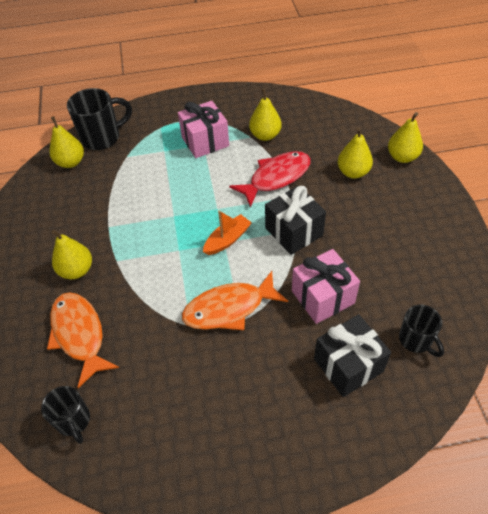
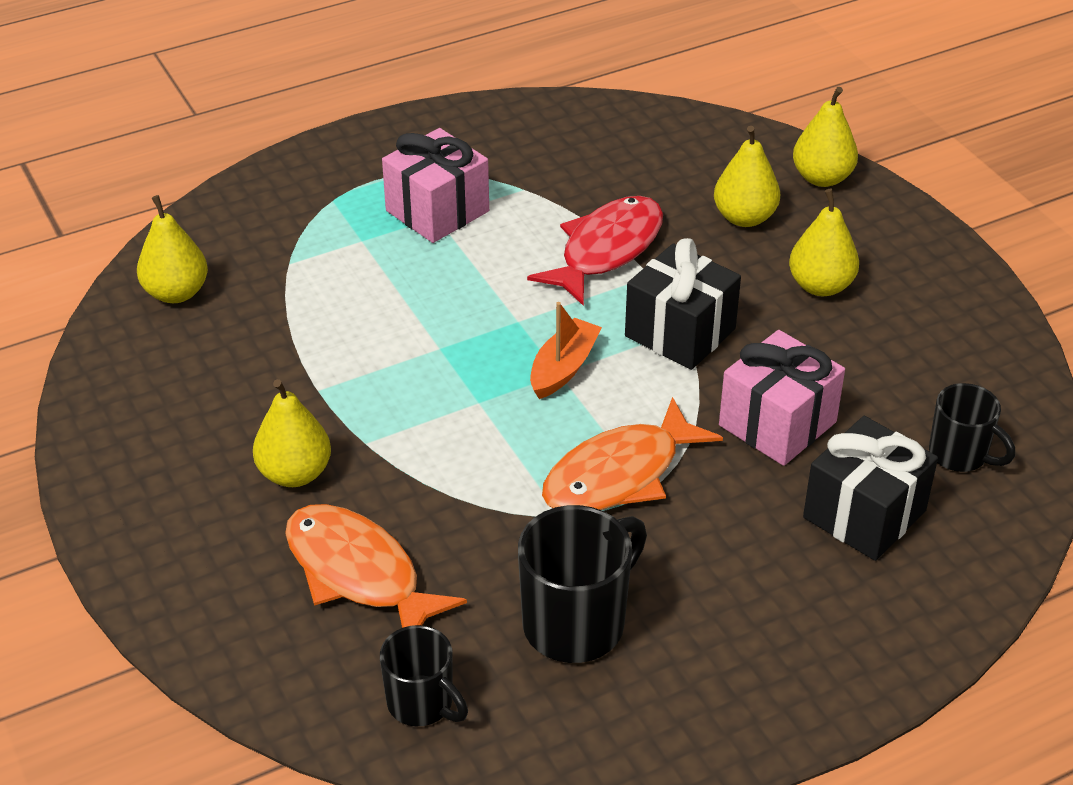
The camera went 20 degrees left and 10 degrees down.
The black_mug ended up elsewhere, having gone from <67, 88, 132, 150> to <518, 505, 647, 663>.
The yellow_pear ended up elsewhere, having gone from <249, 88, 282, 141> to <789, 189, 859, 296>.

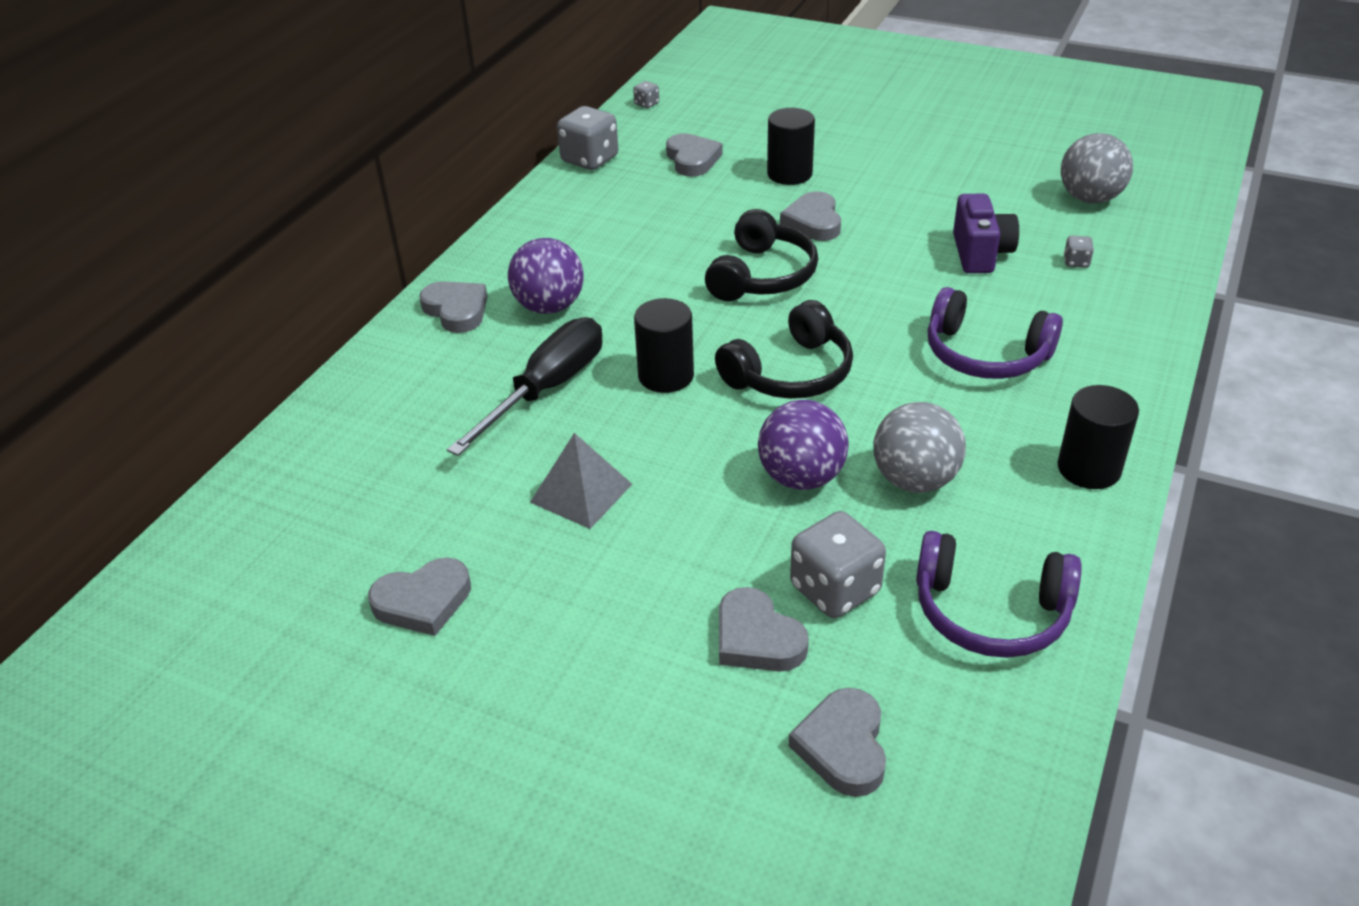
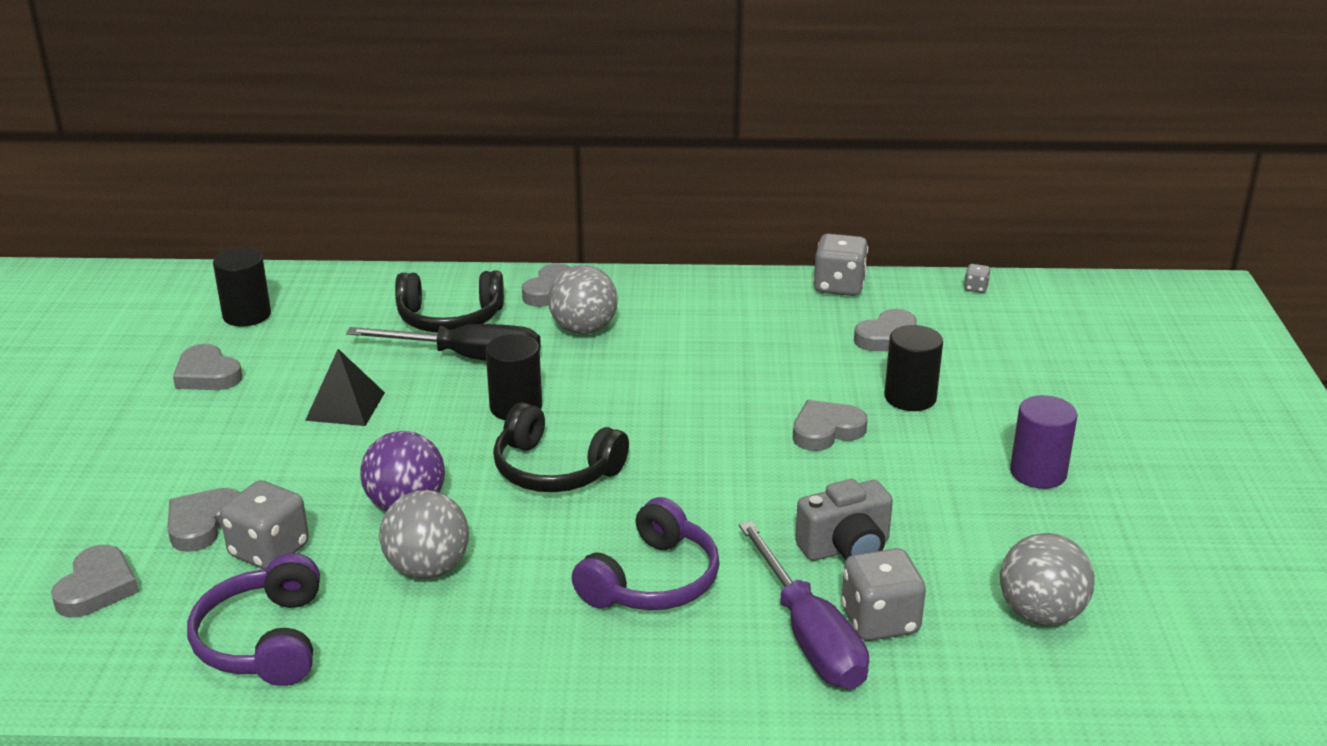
The camera went 65 degrees right and 10 degrees down.
What was the purple_ball at <508, 238, 584, 314> turned into the grey_ball at <548, 265, 618, 334>.
What was the grey_pyramid at <530, 433, 632, 529> turned into the black_pyramid at <305, 349, 385, 426>.
The black_headphones ended up elsewhere, having gone from <705, 209, 818, 301> to <395, 271, 504, 332>.
The grey_heart at <789, 688, 886, 797> ended up facing another way, 120 degrees clockwise from before.
The purple_headphones at <927, 287, 1063, 379> ended up facing another way, 150 degrees counterclockwise from before.
What was the purple_camera at <953, 193, 1019, 273> turned into the grey_camera at <795, 479, 893, 561>.
The black_cylinder ended up elsewhere, having gone from <1057, 385, 1139, 489> to <213, 248, 271, 327>.
The size of the grey_dice at <1064, 236, 1094, 268> changed by a factor of 2.17.
The second view gained the purple_screwdriver at <739, 521, 869, 689>.
The second view gained the purple_cylinder at <1010, 395, 1078, 489>.

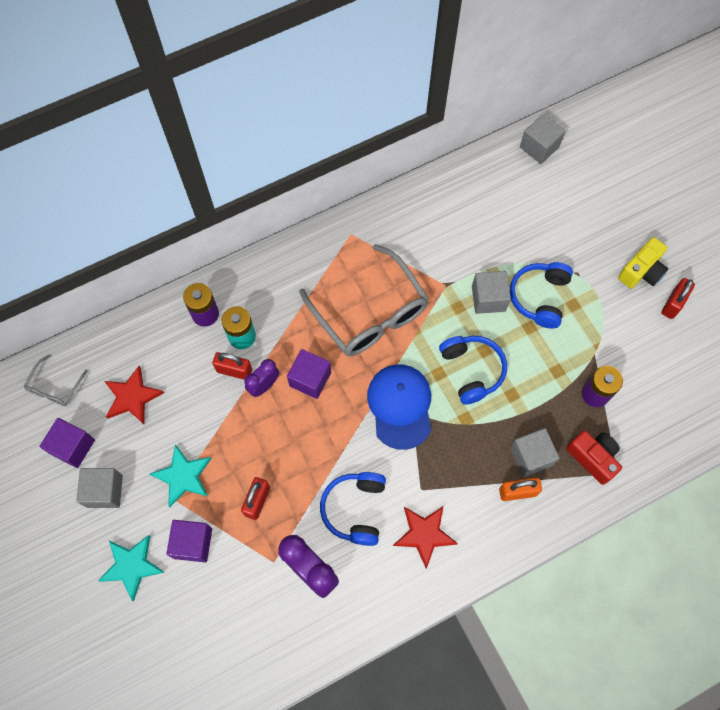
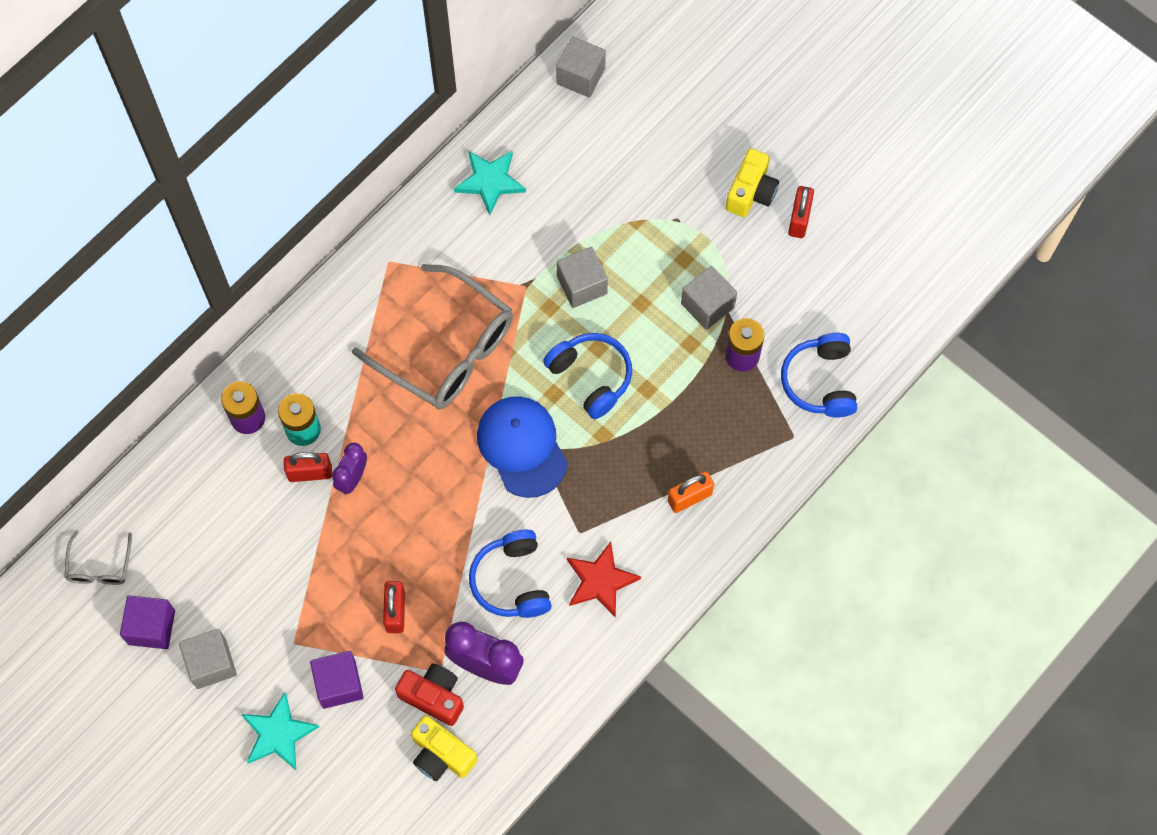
The camera went 20 degrees left and 0 degrees up.
The second view lost the red_star at <104, 366, 164, 424>.
The turquoise_star ended up elsewhere, having gone from <150, 444, 212, 507> to <454, 150, 526, 215>.
The second view lost the purple_cube at <287, 349, 331, 399>.
The blue_headphones ended up elsewhere, having gone from <510, 262, 573, 329> to <781, 333, 857, 418>.
The grey_cube ended up elsewhere, having gone from <510, 428, 560, 477> to <681, 266, 737, 330>.
The red_camera ended up elsewhere, having gone from <566, 431, 622, 485> to <395, 664, 464, 726>.
The second view gained the yellow_camera at <411, 715, 477, 781>.

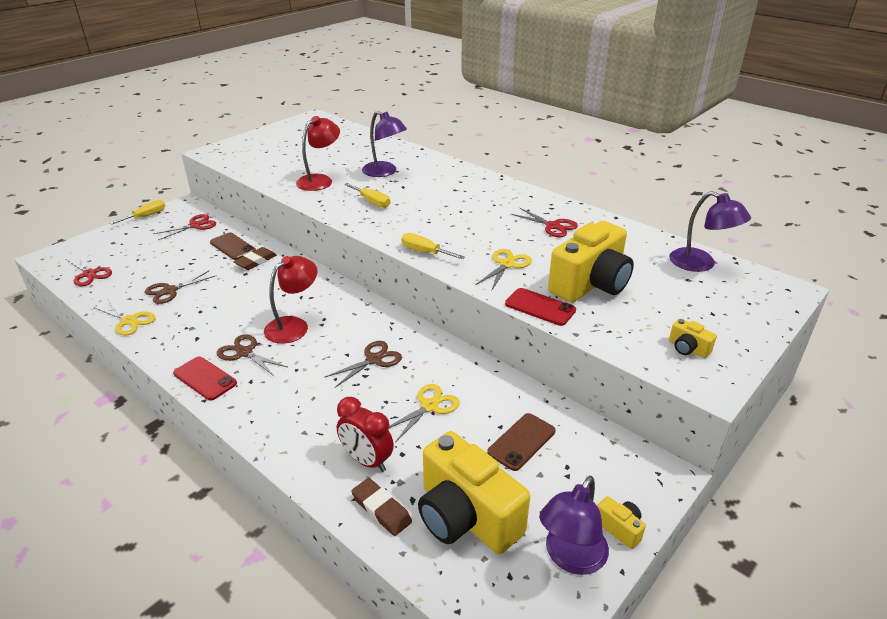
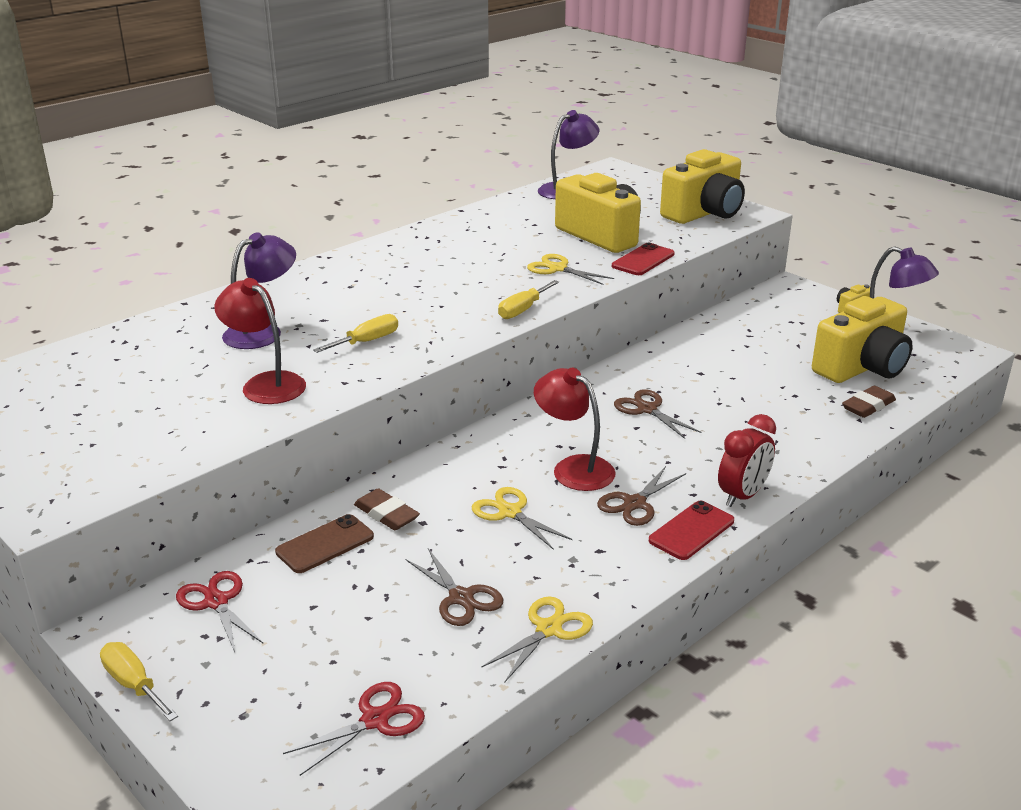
The camera went 85 degrees left and 5 degrees down.
The red_clock ended up elsewhere, having gone from <337, 397, 394, 472> to <718, 414, 776, 507>.
The yellow_scissors ended up elsewhere, having gone from <389, 384, 460, 443> to <472, 487, 572, 550>.
The second view lost the brown_phone at <487, 413, 556, 471>.
The second view lost the red_scissors at <511, 208, 578, 237>.
The size of the yellow_camera at <669, 318, 717, 358> changed by a factor of 2.41.

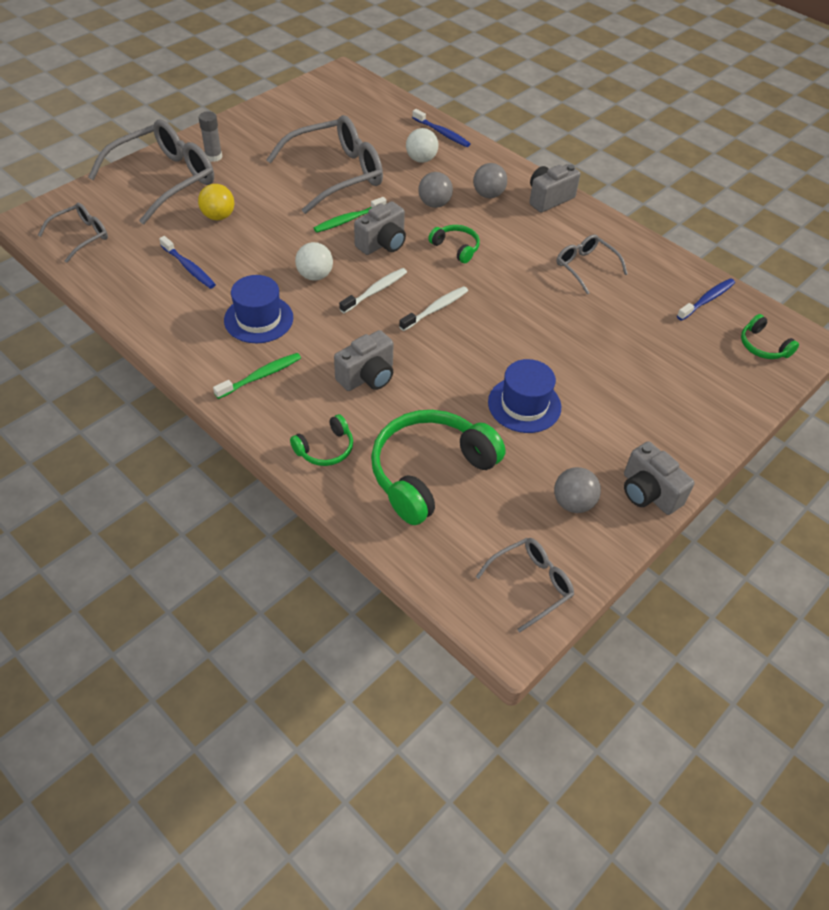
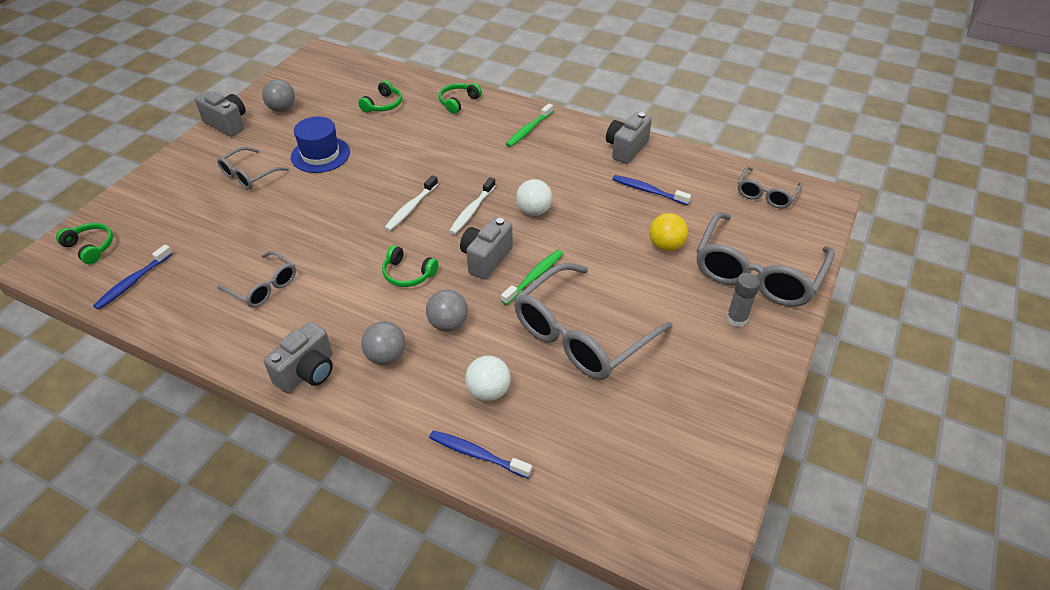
The camera went 165 degrees right and 5 degrees down.
The second view lost the blue_hat at <224, 275, 293, 343>.
The grey_camera ended up elsewhere, having gone from <334, 330, 394, 391> to <606, 112, 652, 164>.
The size of the green_headphones at <371, 410, 506, 525> changed by a factor of 0.48.
The grey_glasses ended up elsewhere, having gone from <476, 538, 574, 632> to <217, 147, 289, 189>.

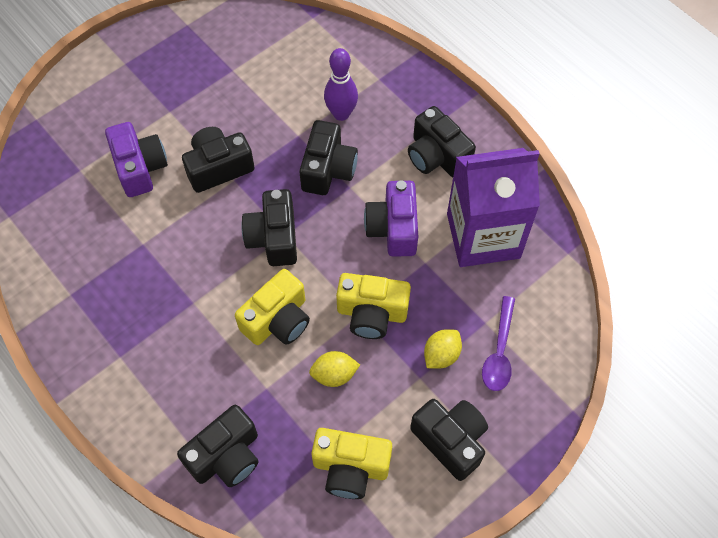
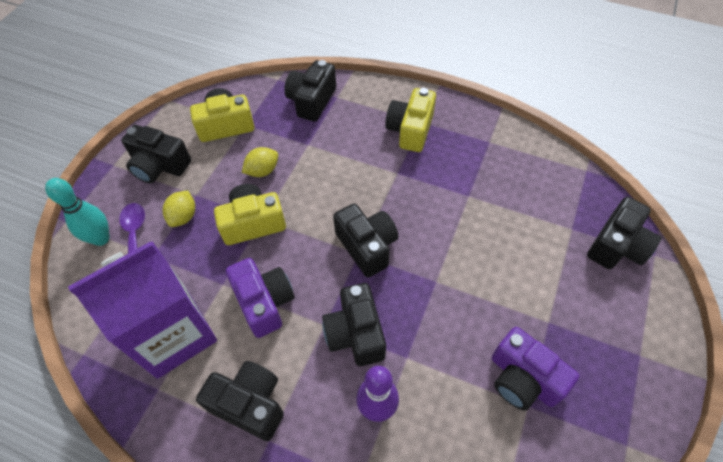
The camera went 155 degrees right and 5 degrees down.
The purple_camera ended up elsewhere, having gone from <105, 122, 168, 197> to <492, 327, 579, 411>.
The black_camera ended up elsewhere, having gone from <182, 127, 255, 193> to <587, 197, 661, 269>.
The yellow_camera ended up elsewhere, having gone from <235, 269, 310, 345> to <385, 88, 436, 152>.
The second view gained the turquoise_bowling_pin at <45, 178, 110, 246>.

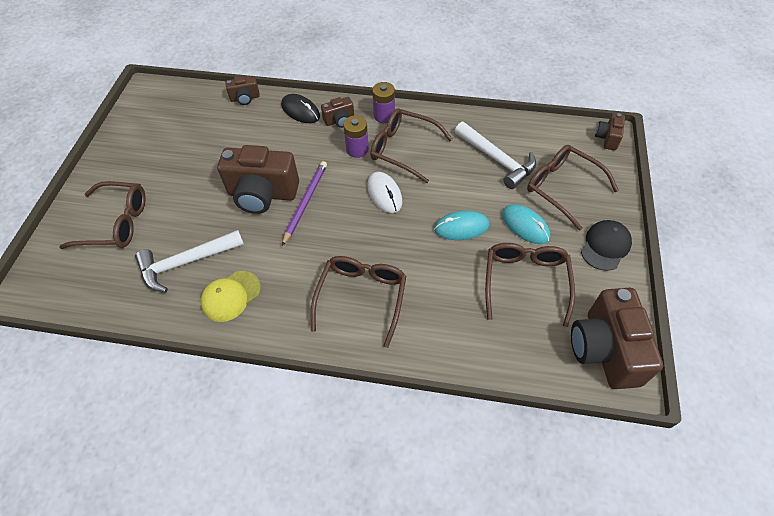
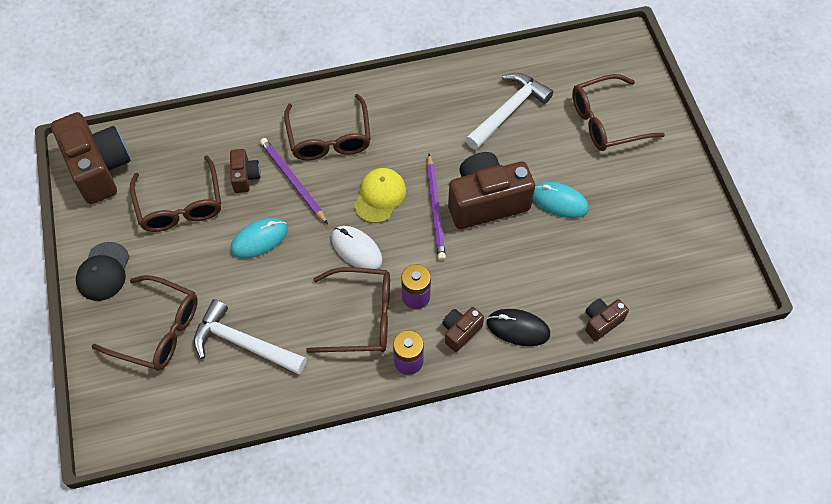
The camera went 155 degrees right and 5 degrees up.
The yellow_cap ended up elsewhere, having gone from <200, 271, 261, 322> to <354, 168, 406, 223>.
The turquoise_mouse ended up elsewhere, having gone from <502, 204, 550, 244> to <533, 182, 589, 218>.
The brown_camera ended up elsewhere, having gone from <595, 113, 625, 150> to <230, 149, 261, 193>.
The second view gained the purple_pencil at <260, 138, 328, 224>.

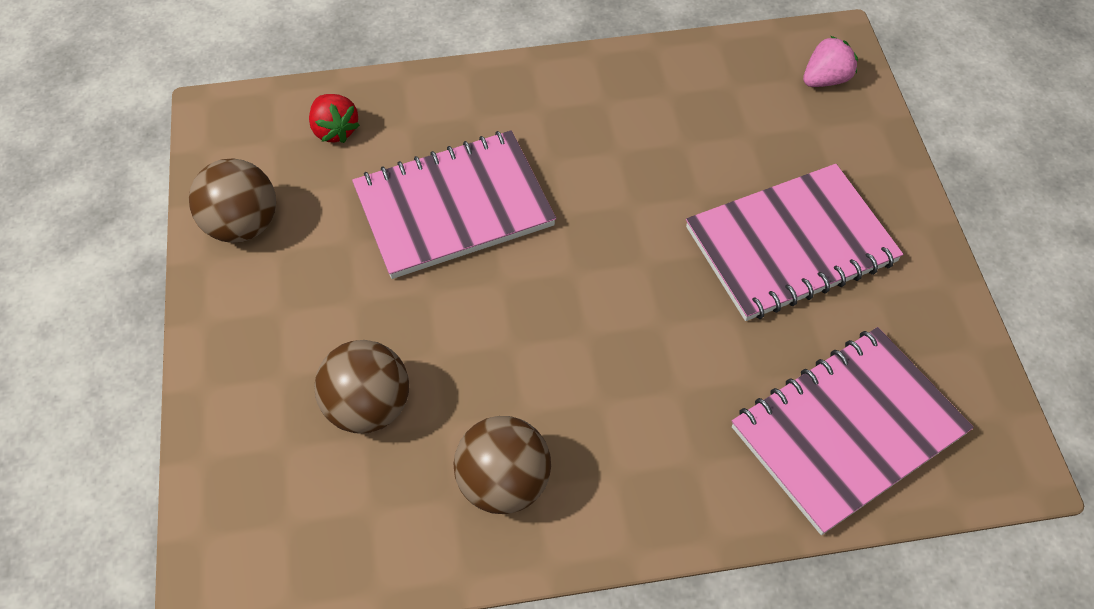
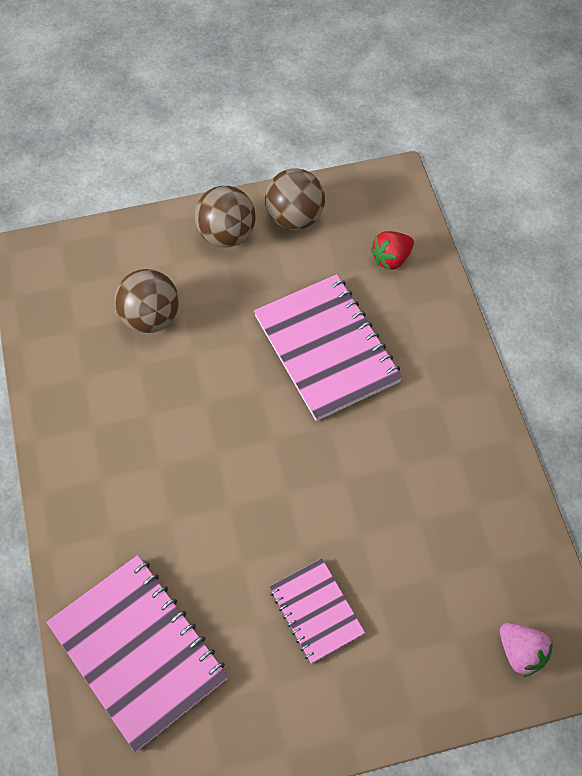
The camera went 85 degrees right and 5 degrees up.
The brown_ball ended up elsewhere, having gone from <454, 416, 551, 514> to <195, 186, 256, 247>.
The size of the pink_notebook at <686, 164, 903, 321> changed by a factor of 0.56.

